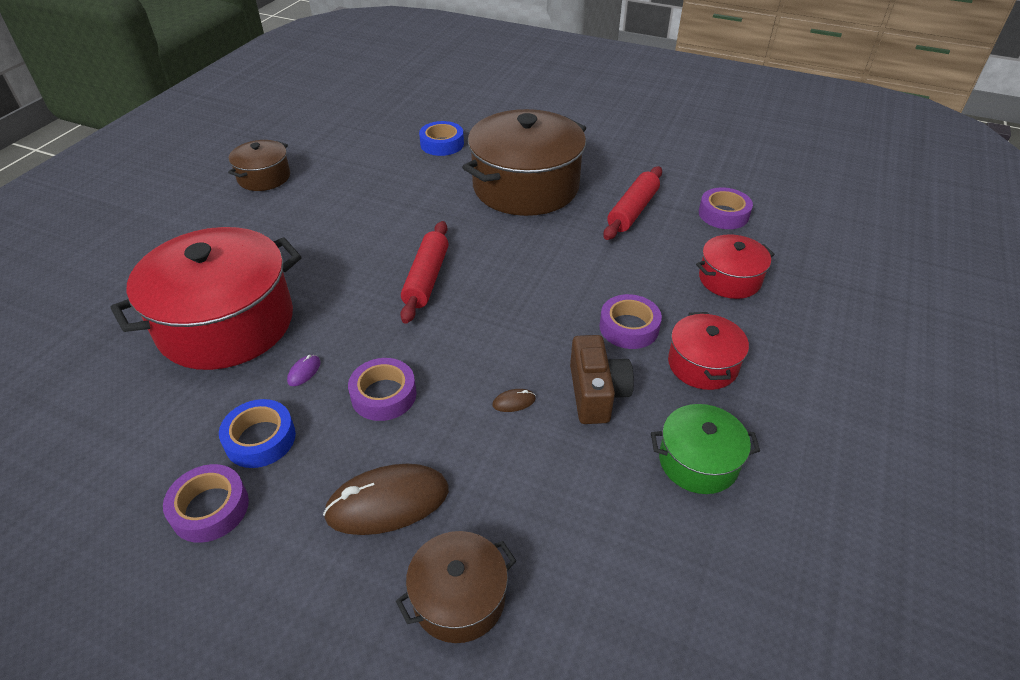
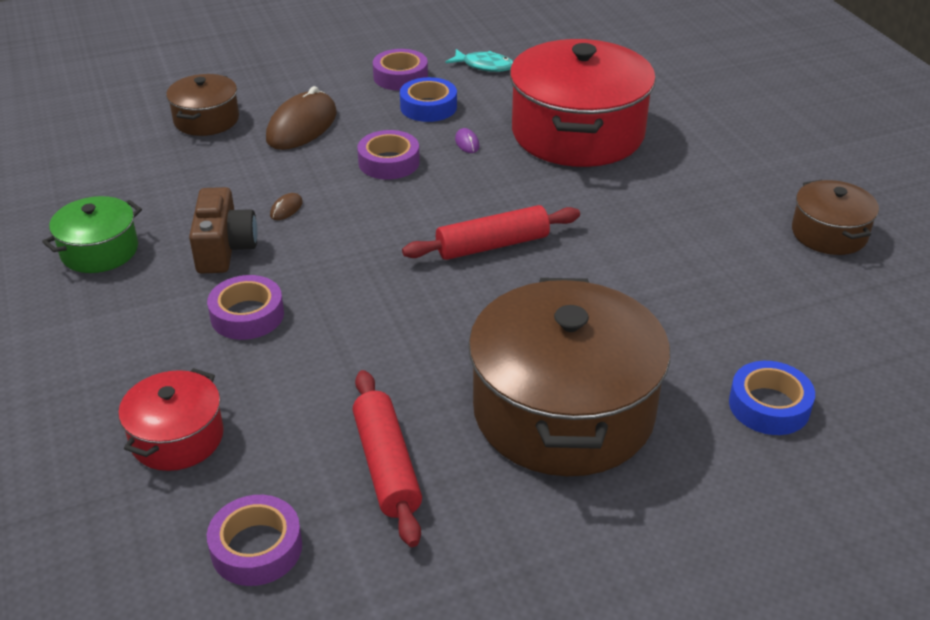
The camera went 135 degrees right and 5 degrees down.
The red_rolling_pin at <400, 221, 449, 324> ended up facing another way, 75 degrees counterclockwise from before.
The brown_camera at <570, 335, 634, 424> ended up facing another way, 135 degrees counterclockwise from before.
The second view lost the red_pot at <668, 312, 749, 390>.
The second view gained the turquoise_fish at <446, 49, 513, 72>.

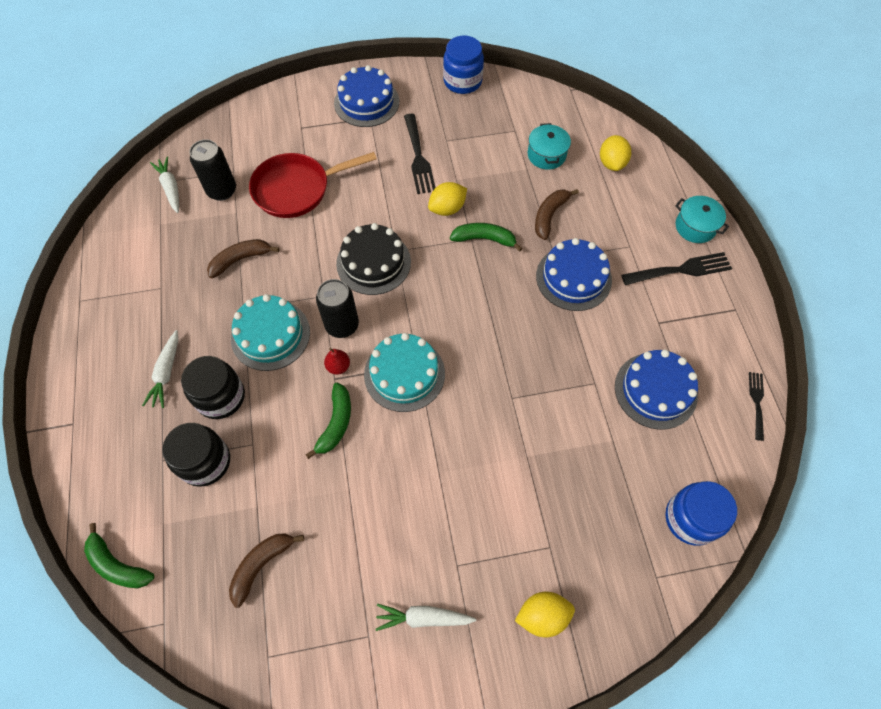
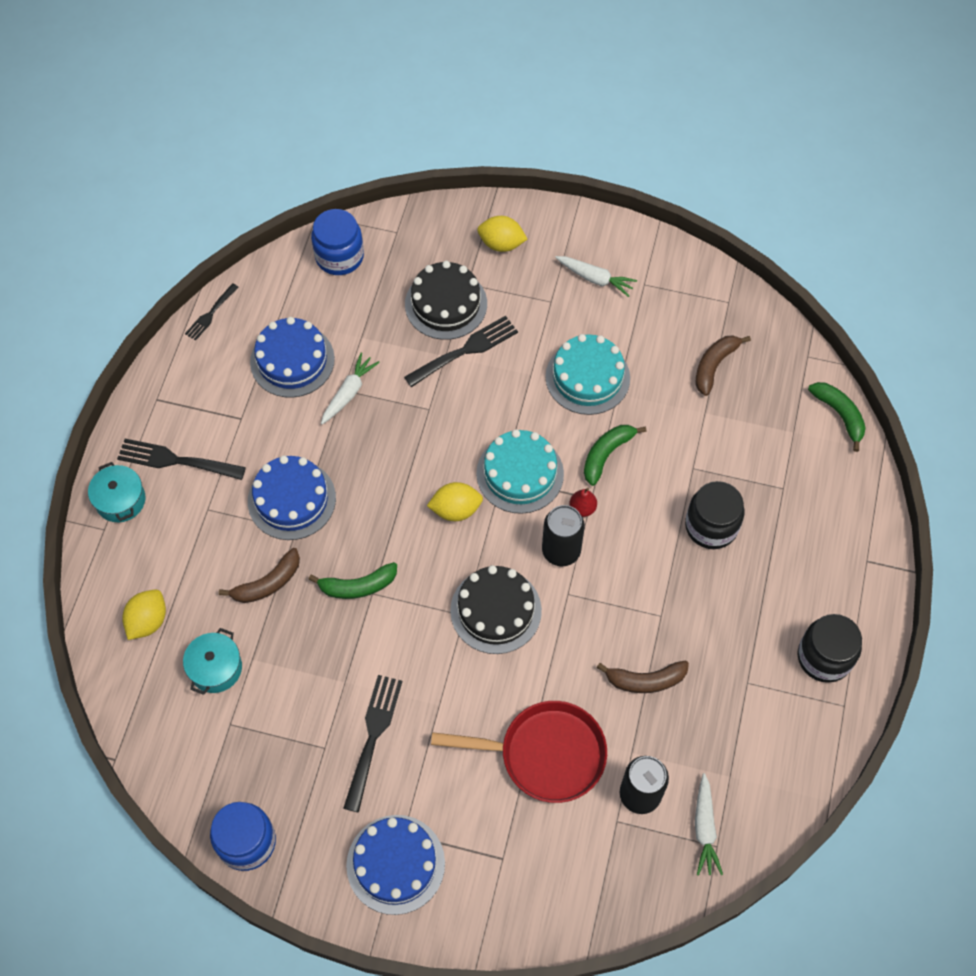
The camera went 155 degrees left and 0 degrees up.
The white_carrot ended up elsewhere, having gone from <142, 330, 178, 408> to <321, 353, 380, 424>.
The black_jar ended up elsewhere, having gone from <162, 423, 230, 487> to <798, 614, 862, 683>.
The brown_banana at <229, 533, 304, 608> ended up facing another way, 150 degrees clockwise from before.
The turquoise_cake ended up elsewhere, having gone from <231, 294, 310, 371> to <546, 334, 630, 415>.
The yellow_lemon ended up elsewhere, having gone from <428, 182, 467, 216> to <427, 482, 483, 521>.
The green_banana at <450, 223, 523, 252> ended up facing another way, 45 degrees counterclockwise from before.
The second view gained the black_fork at <404, 316, 518, 387>.
The second view gained the black_cake at <405, 261, 487, 340>.

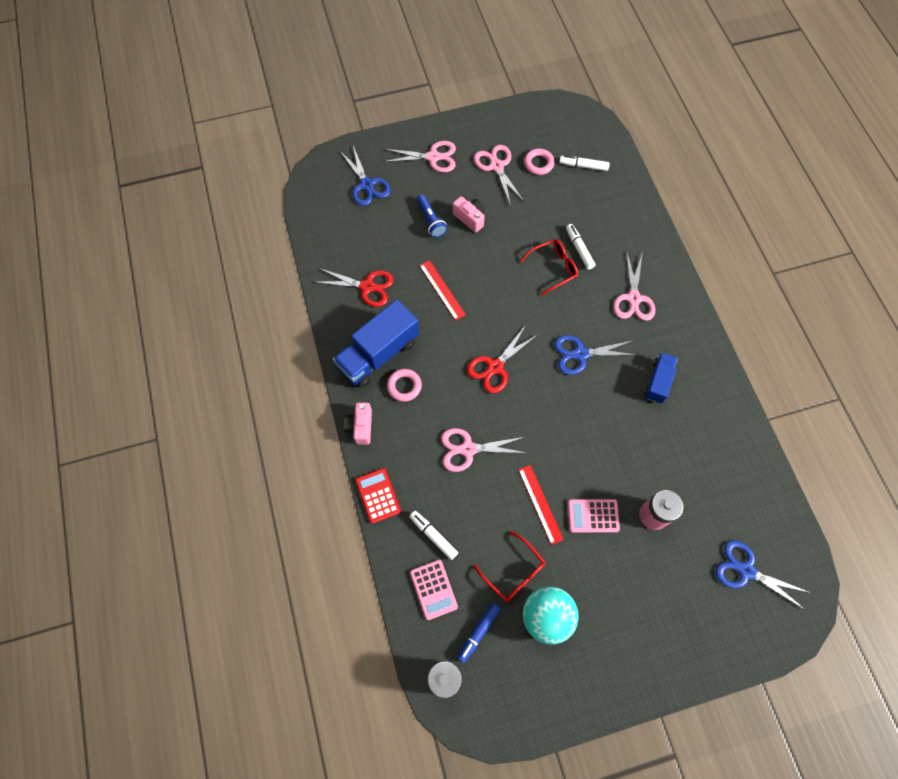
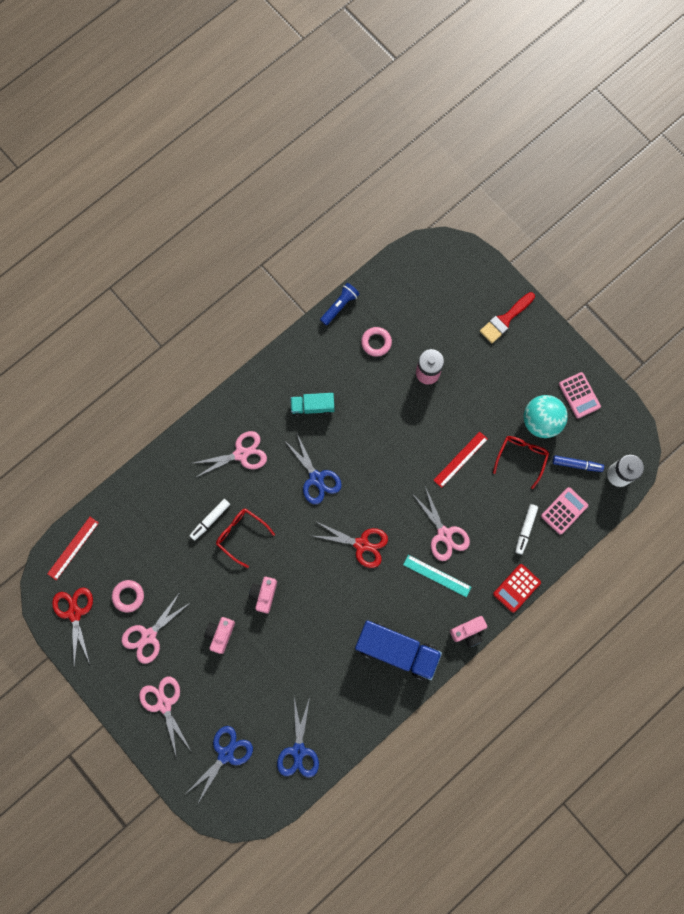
The camera went 115 degrees left and 10 degrees up.
The red_scissors ended up elsewhere, having gone from <316, 268, 394, 307> to <52, 587, 93, 666>.
The pink_ring ended up elsewhere, having gone from <387, 369, 422, 402> to <361, 327, 392, 357>.
The blue_flashlight ended up elsewhere, having gone from <417, 194, 447, 238> to <320, 283, 359, 325>.
The red_ruler ended up elsewhere, having gone from <419, 260, 466, 320> to <47, 517, 99, 580>.
The second view lost the white_marker at <559, 155, 610, 171>.
The pink_calculator ended up elsewhere, having gone from <568, 499, 620, 533> to <559, 372, 601, 418>.
What was the blue_truck at <644, 352, 678, 403> turned into the turquoise_truck at <290, 393, 335, 417>.
The blue_scissors ended up elsewhere, having gone from <715, 540, 810, 610> to <277, 697, 319, 777>.
The second view gained the pink_camera at <249, 577, 277, 613>.
The second view gained the turquoise_ruler at <403, 555, 471, 597>.
The second view gained the red_brush at <480, 292, 535, 343>.

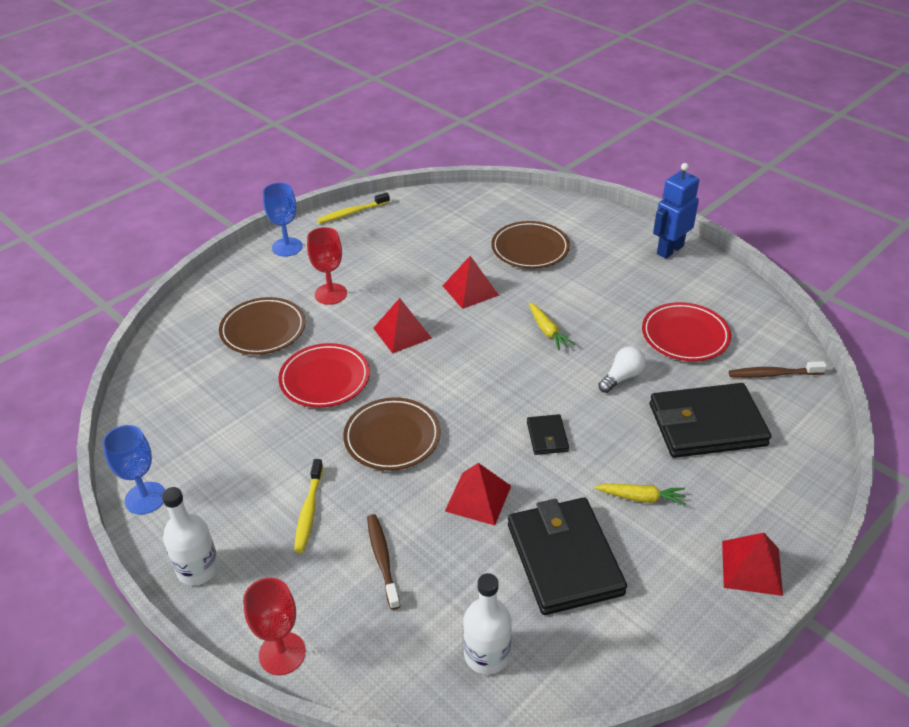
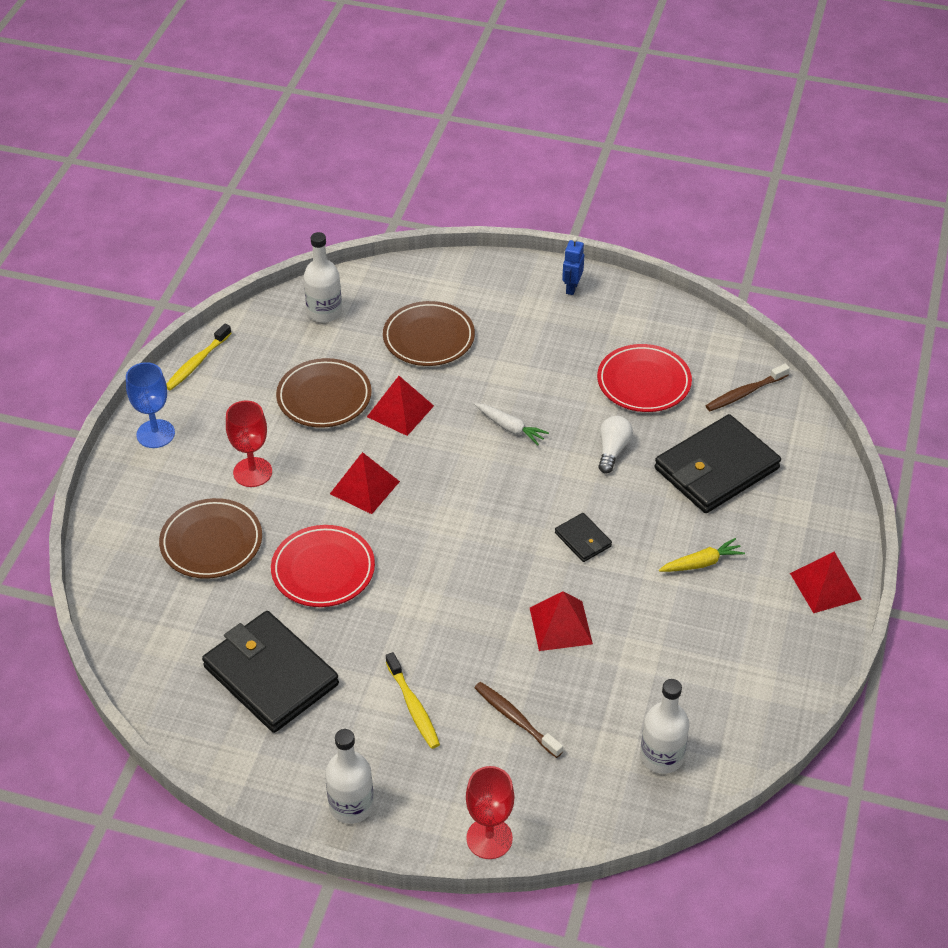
The camera went 30 degrees left and 5 degrees up.
The second view lost the blue_goblet at <102, 425, 165, 515>.
The brown_plate ended up elsewhere, having gone from <343, 397, 441, 471> to <276, 358, 372, 428>.
The black_wallet ended up elsewhere, having gone from <508, 497, 627, 615> to <202, 611, 339, 733>.
What was the yellow_carrot at <529, 302, 574, 350> turned into the white_carrot at <474, 403, 549, 445>.
The size of the blue_robot at <653, 163, 699, 259> changed by a factor of 0.58.
The second view gained the white_bottle at <304, 232, 342, 323>.

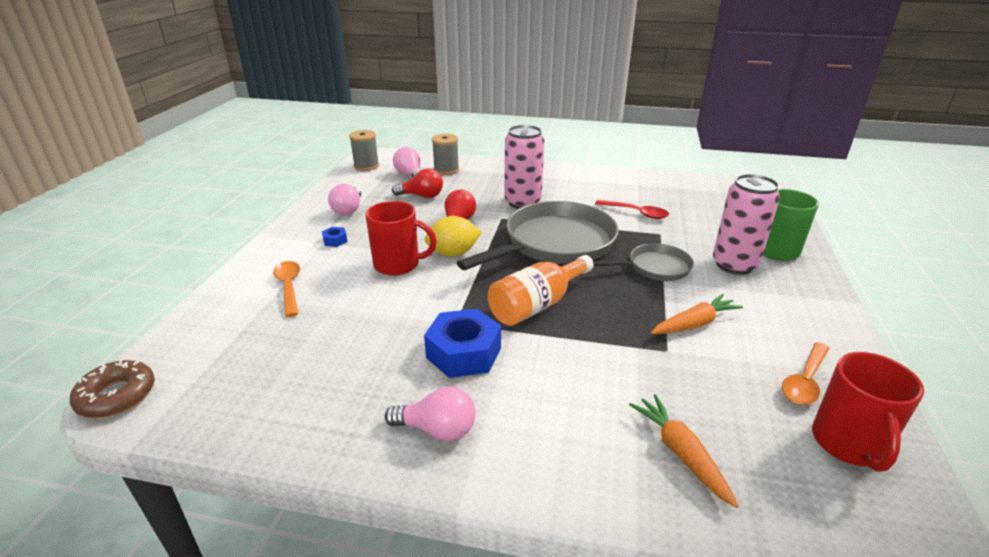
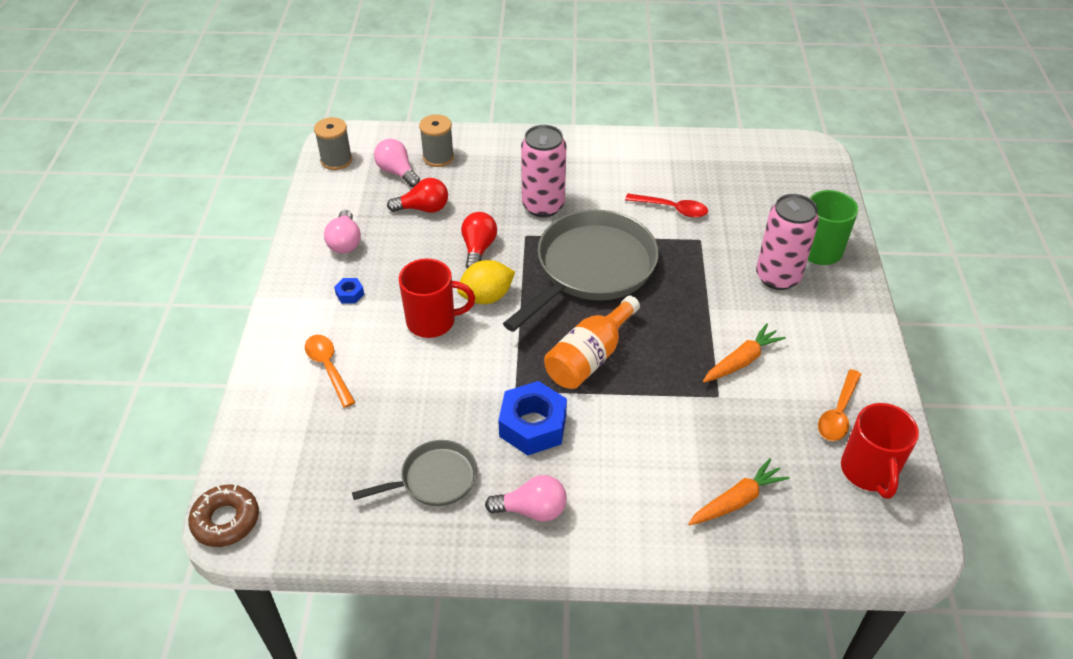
The camera went 10 degrees left and 15 degrees up.
The grey_pan ended up elsewhere, having gone from <593, 243, 694, 281> to <352, 440, 477, 506>.
The orange_carrot at <629, 394, 739, 508> ended up facing another way, 90 degrees clockwise from before.

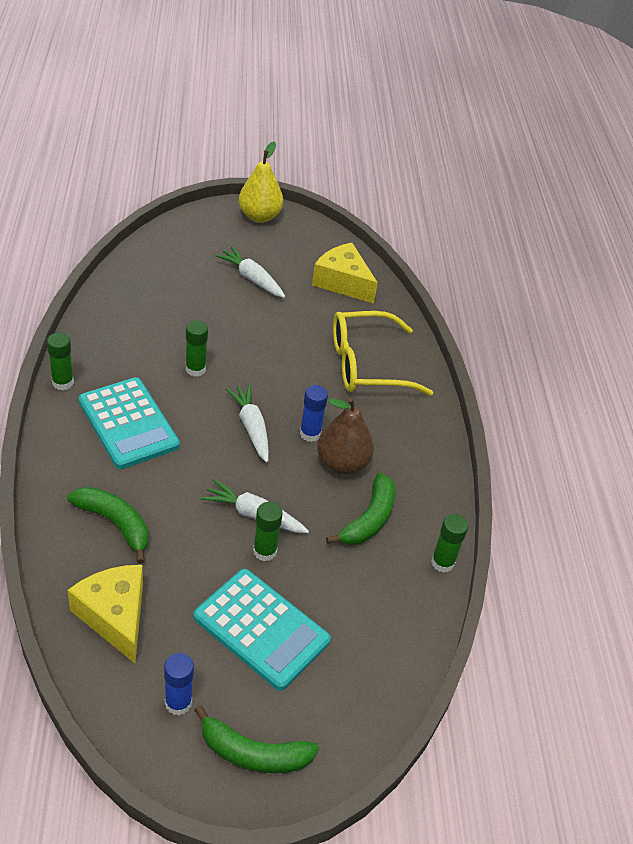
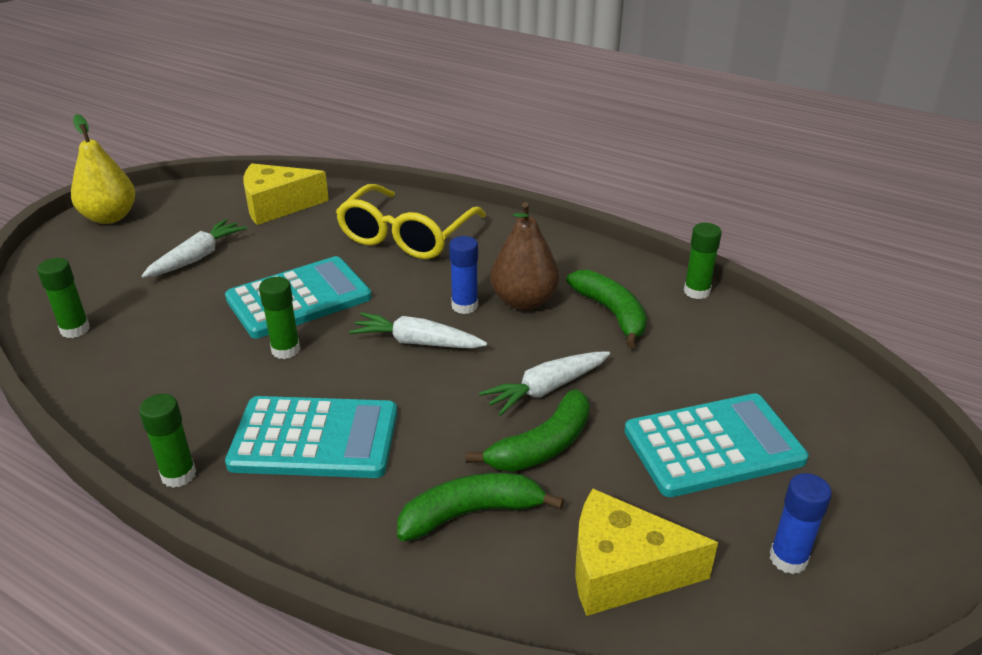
The camera went 50 degrees left and 10 degrees down.
The green_banana ended up elsewhere, having gone from <194, 705, 319, 774> to <465, 389, 590, 472>.
The white_carrot at <215, 246, 285, 298> ended up facing another way, 135 degrees clockwise from before.
The green_glue_stick ended up elsewhere, having gone from <253, 502, 283, 561> to <37, 258, 90, 338>.
The second view gained the turquoise_calculator at <225, 256, 372, 338>.

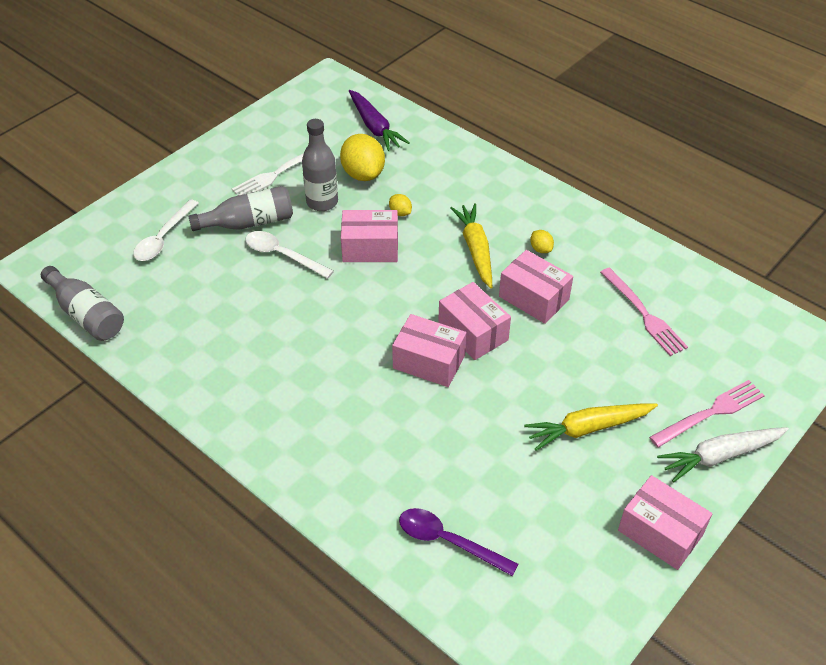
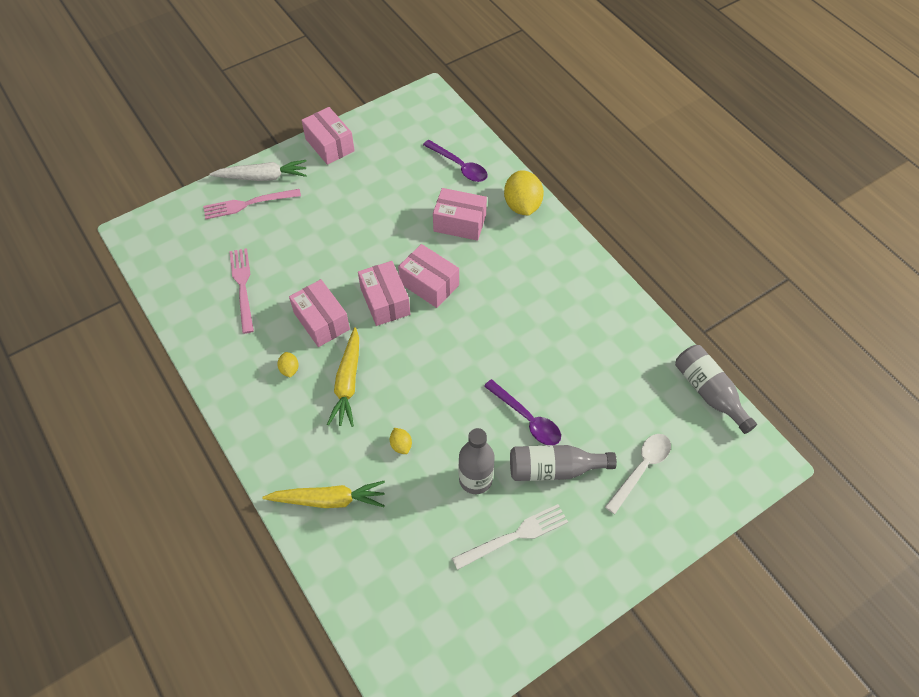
The camera went 165 degrees left and 10 degrees up.
What was the white_spoon at <246, 231, 334, 279> turned into the purple_spoon at <484, 379, 561, 445>.
The yellow_lemon ended up elsewhere, having gone from <340, 134, 385, 181> to <504, 170, 544, 216>.
The pink_box ended up elsewhere, having gone from <341, 210, 398, 262> to <433, 188, 487, 241>.
The second view lost the purple_carrot at <349, 90, 410, 151>.
The yellow_carrot ended up elsewhere, having gone from <524, 403, 658, 451> to <262, 481, 385, 508>.

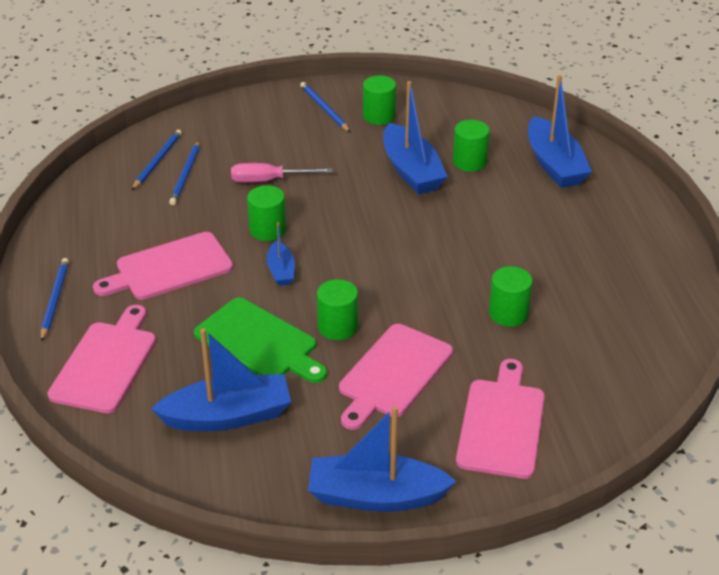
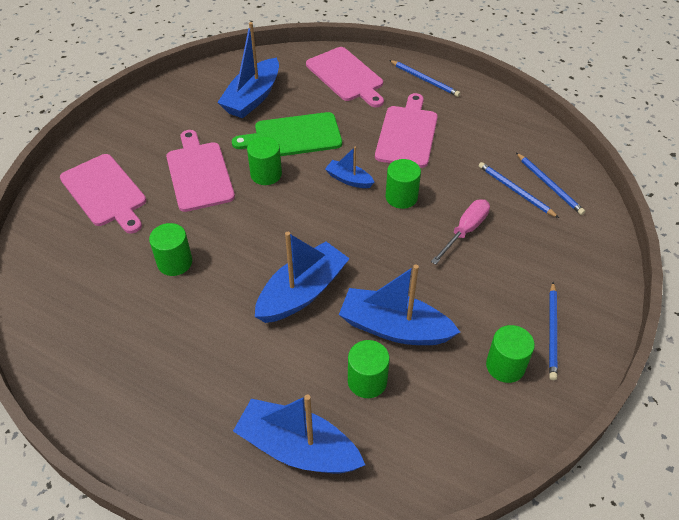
The camera went 130 degrees right and 10 degrees up.
The blue_pencil at <300, 82, 350, 132> ended up facing another way, 90 degrees clockwise from before.
The blue_boat ended up elsewhere, having gone from <308, 406, 457, 512> to <255, 232, 350, 323>.

